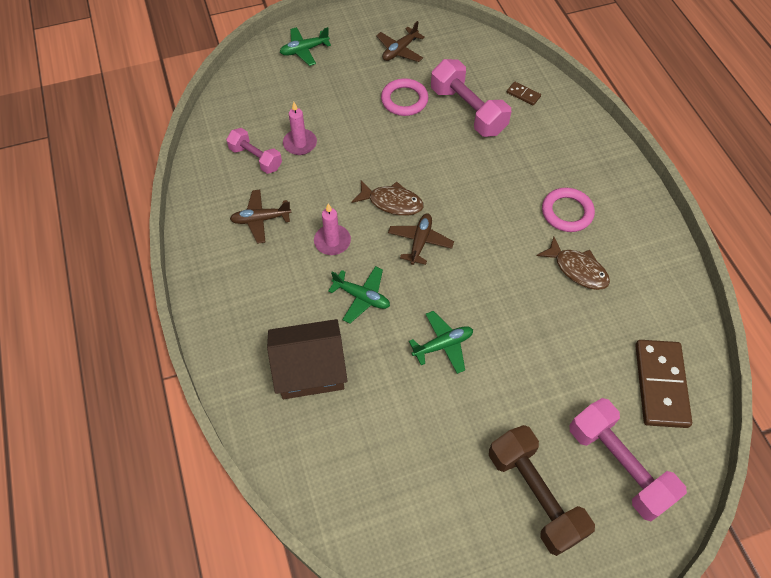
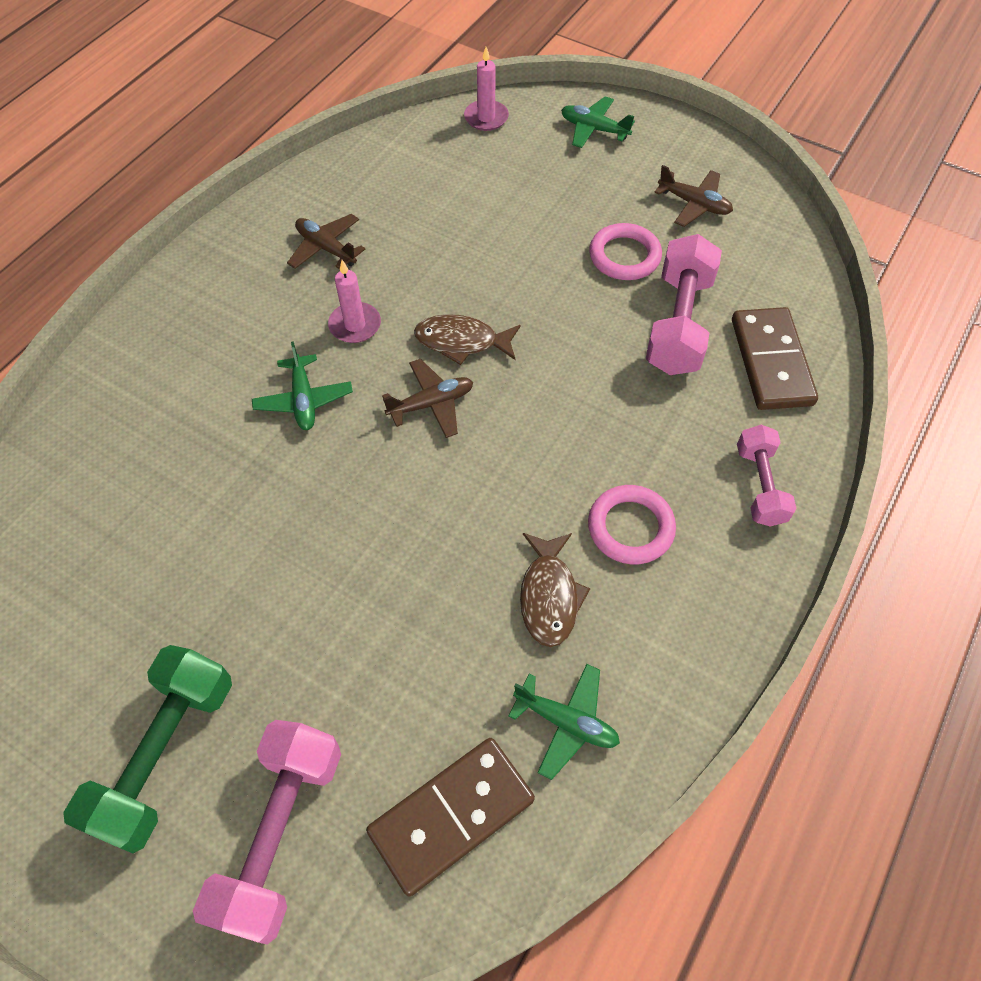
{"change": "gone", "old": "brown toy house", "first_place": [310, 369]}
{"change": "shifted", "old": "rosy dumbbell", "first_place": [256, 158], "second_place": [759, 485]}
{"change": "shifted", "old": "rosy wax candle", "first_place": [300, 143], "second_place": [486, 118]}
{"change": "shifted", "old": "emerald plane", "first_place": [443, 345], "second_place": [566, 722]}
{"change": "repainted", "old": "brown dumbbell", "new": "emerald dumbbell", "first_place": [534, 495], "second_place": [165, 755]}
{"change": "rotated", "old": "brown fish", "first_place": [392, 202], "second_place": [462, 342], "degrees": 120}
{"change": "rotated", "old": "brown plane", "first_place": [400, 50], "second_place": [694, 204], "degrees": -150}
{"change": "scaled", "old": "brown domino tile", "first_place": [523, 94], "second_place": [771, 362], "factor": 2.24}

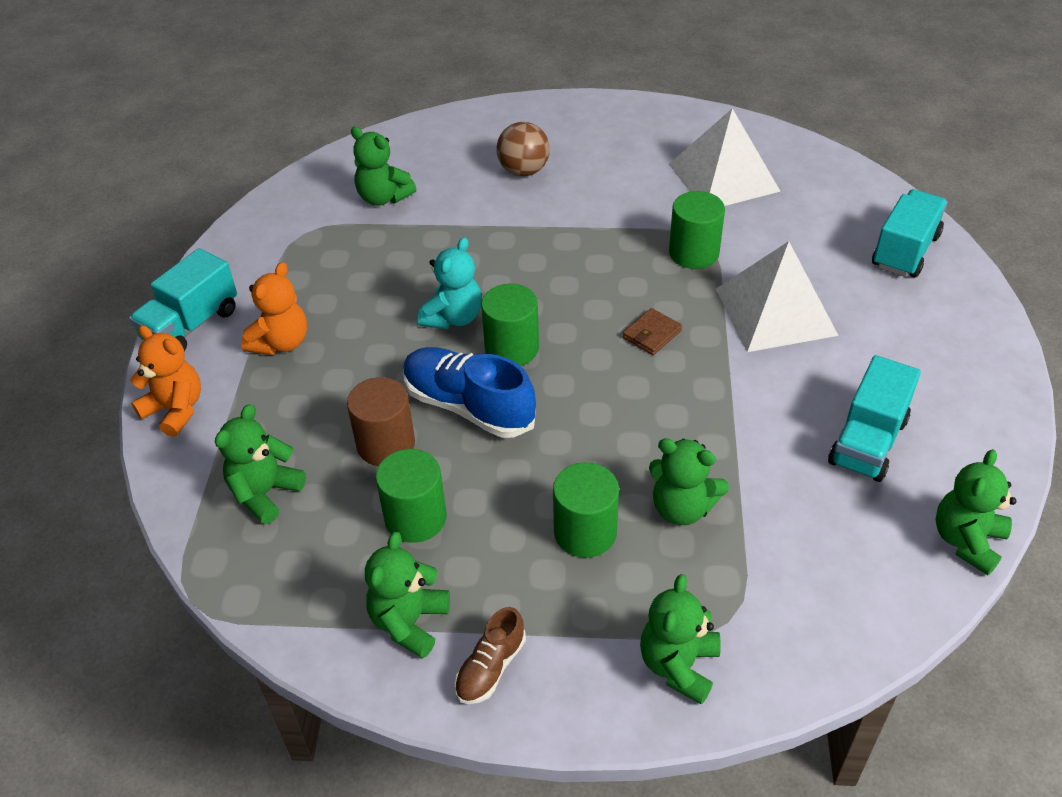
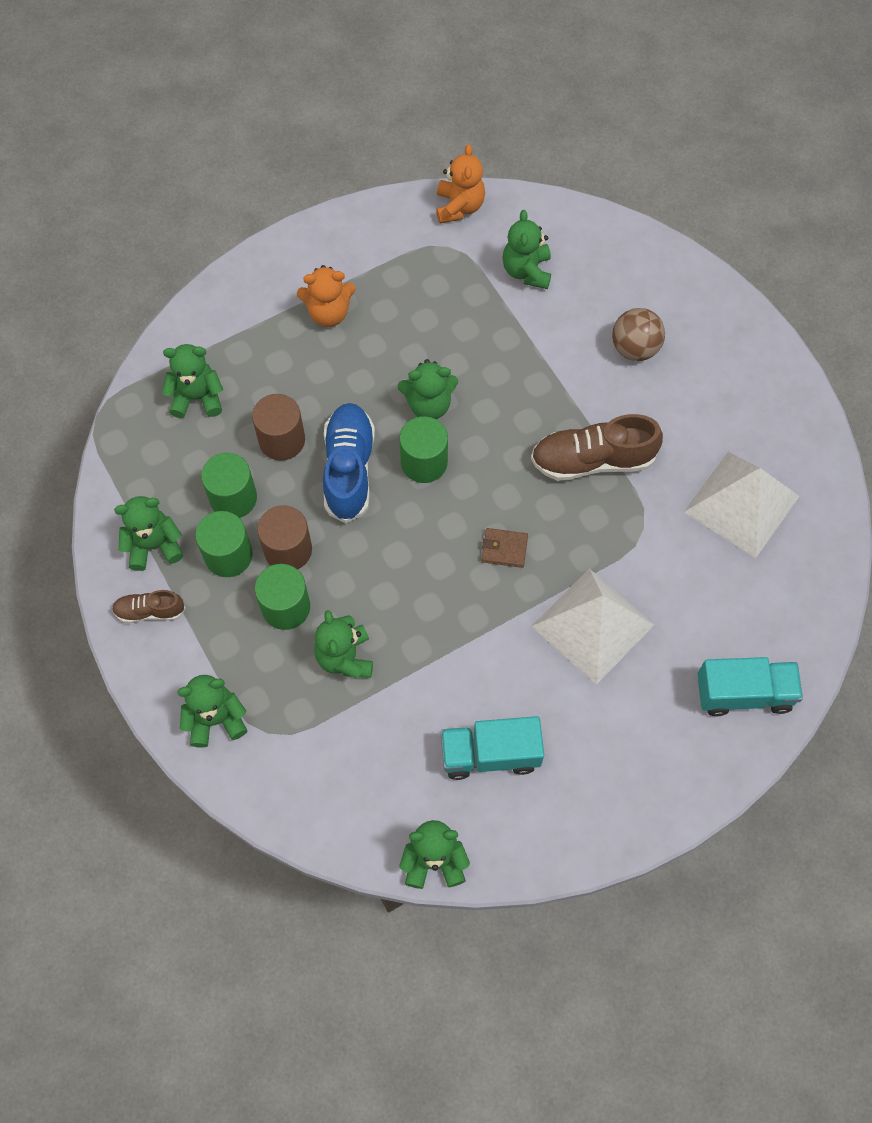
{"change": "gone", "old": "teal truck", "first_place": [191, 325]}
{"change": "new", "new": "brown solid cylinder", "second_place": [288, 550]}
{"change": "new", "new": "brown sneaker", "second_place": [592, 460]}
{"change": "shifted", "old": "bright orange teddy", "first_place": [175, 410], "second_place": [459, 207]}
{"change": "shifted", "old": "emerald solid cylinder", "first_place": [693, 253], "second_place": [228, 555]}
{"change": "repainted", "old": "teal teddy", "new": "emerald teddy", "first_place": [453, 317], "second_place": [429, 405]}

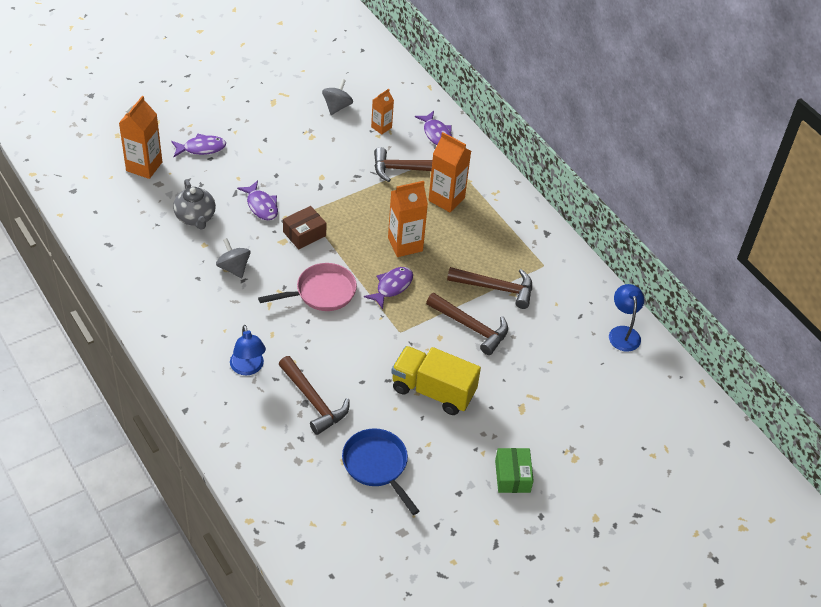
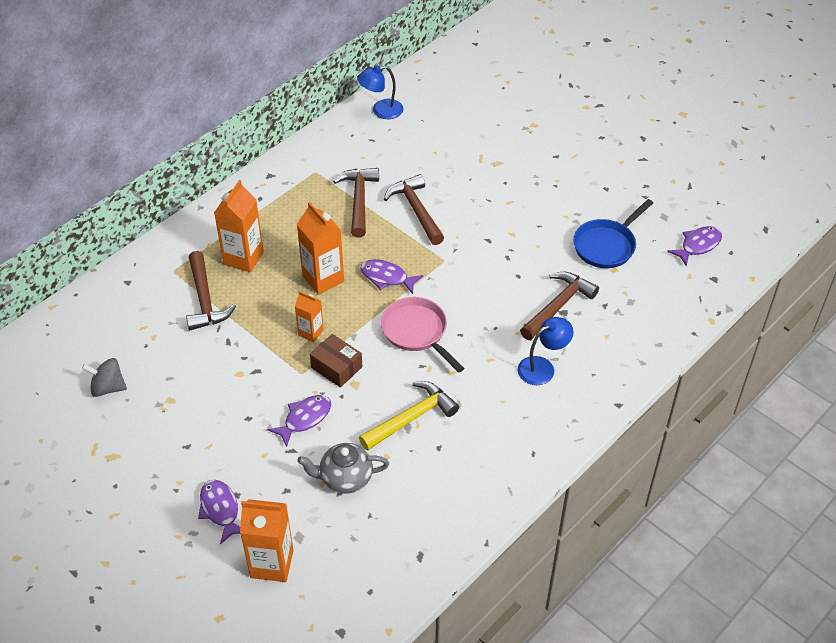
{"change": "gone", "old": "golden truck", "first_place": [433, 391]}
{"change": "gone", "old": "emerald box", "first_place": [512, 476]}
{"change": "shifted", "old": "bright orange juice carton", "first_place": [381, 127], "second_place": [311, 332]}
{"change": "shifted", "old": "royal purple fish", "first_place": [436, 134], "second_place": [698, 245]}
{"change": "swapped", "old": "ash-grey toy top", "new": "golden hammer", "first_place": [234, 268], "second_place": [411, 418]}
{"change": "rotated", "old": "ash-grey tea pot", "first_place": [195, 217], "second_place": [345, 478], "degrees": -150}
{"change": "rotated", "old": "brown hammer", "first_place": [471, 327], "second_place": [416, 210], "degrees": -45}

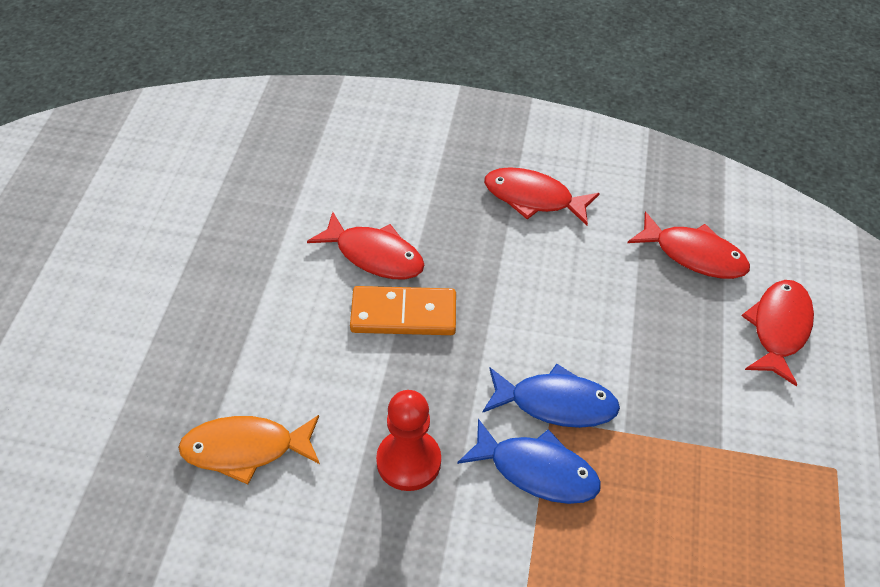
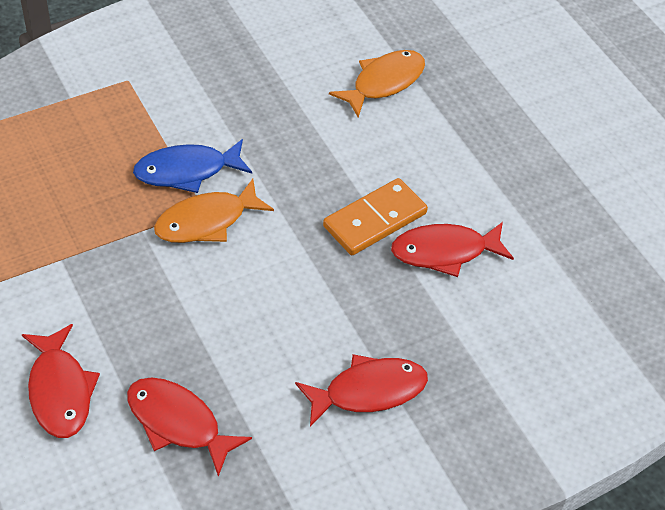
{"change": "gone", "old": "scarlet pawn", "first_place": [408, 461]}
{"change": "repainted", "old": "blue fish", "new": "bright orange fish", "first_place": [556, 403], "second_place": [207, 221]}
{"change": "rotated", "old": "scarlet fish", "first_place": [694, 255], "second_place": [178, 423], "degrees": 45}

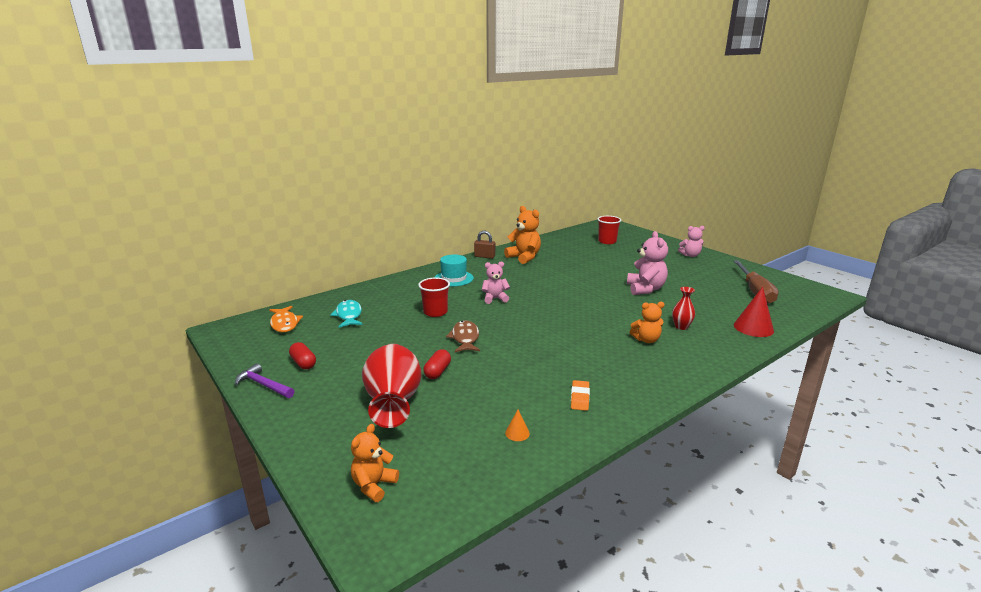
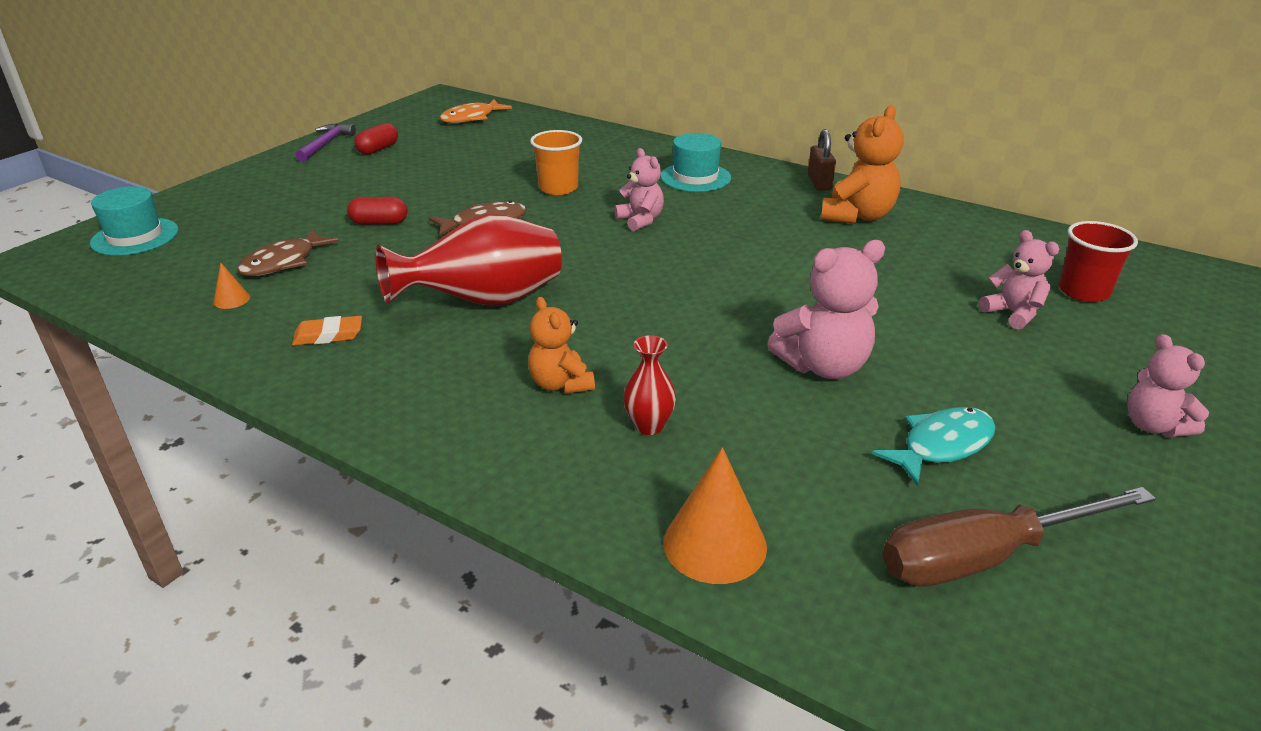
{"change": "new", "new": "brown fish", "second_place": [284, 262]}
{"change": "new", "new": "rosy teddy", "second_place": [1013, 314]}
{"change": "shifted", "old": "teal fish", "first_place": [349, 315], "second_place": [942, 445]}
{"change": "shifted", "old": "scarlet tall vase", "first_place": [393, 403], "second_place": [484, 302]}
{"change": "swapped", "old": "bright orange teddy", "new": "teal hat", "first_place": [374, 485], "second_place": [135, 237]}
{"change": "repainted", "old": "scarlet cup", "new": "bright orange cup", "first_place": [435, 312], "second_place": [558, 188]}
{"change": "repainted", "old": "scarlet cone shape", "new": "bright orange cone shape", "first_place": [753, 328], "second_place": [715, 544]}

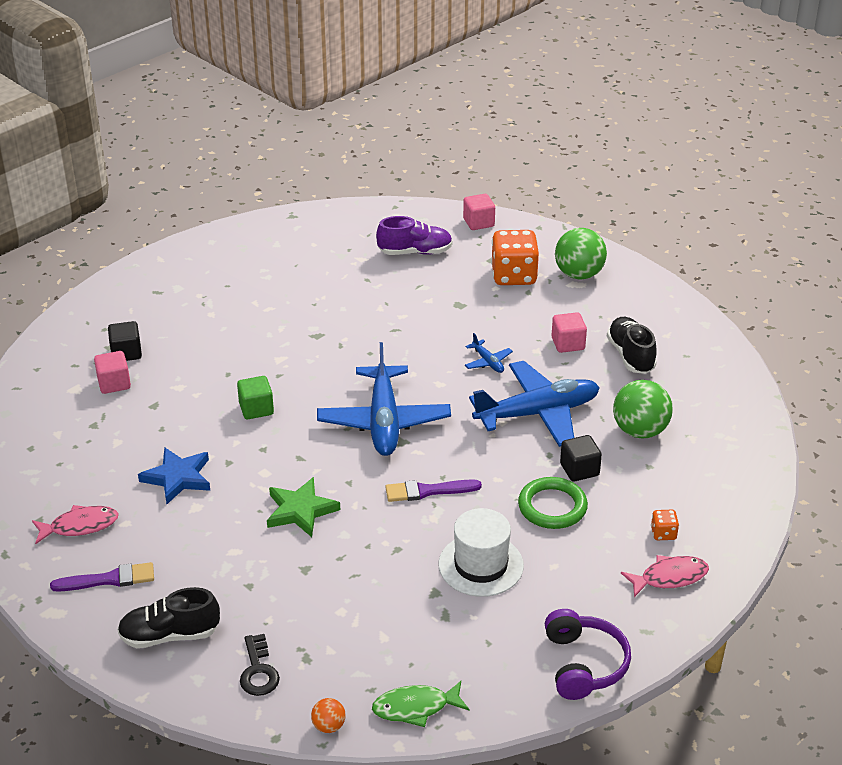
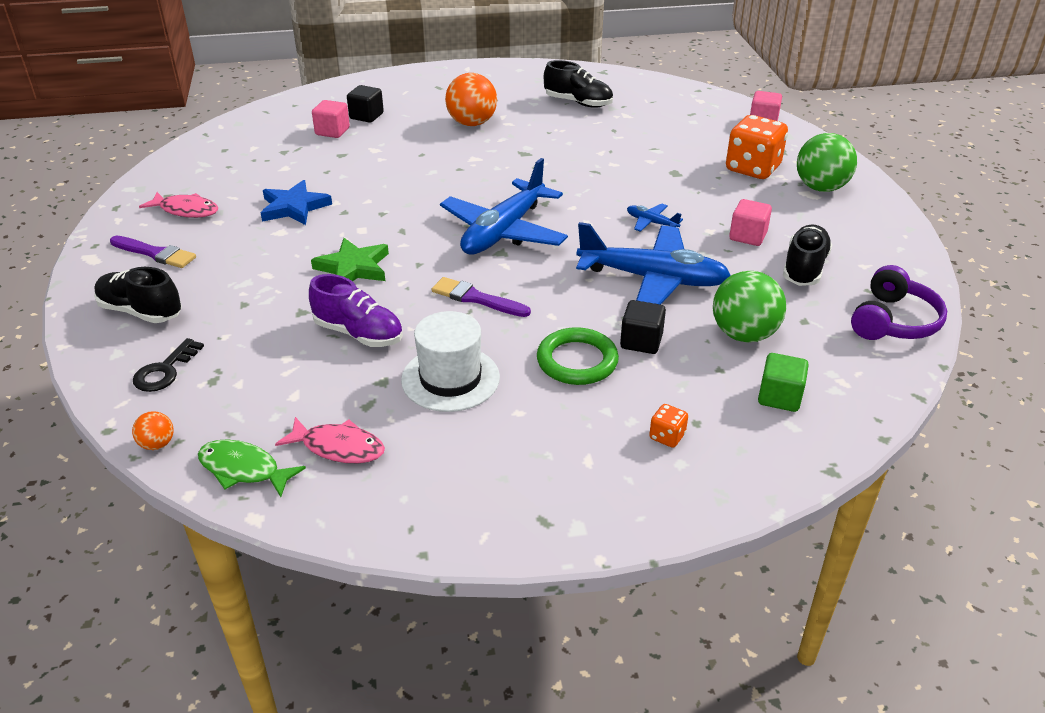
{"change": "new", "new": "bright orange sphere", "second_place": [472, 123]}
{"change": "new", "new": "black sneaker", "second_place": [578, 103]}
{"change": "shifted", "old": "emerald block", "first_place": [256, 409], "second_place": [779, 397]}
{"change": "shifted", "old": "royal purple sneaker", "first_place": [415, 252], "second_place": [359, 333]}
{"change": "shifted", "old": "royal purple headphones", "first_place": [583, 664], "second_place": [893, 321]}
{"change": "shifted", "old": "rosy fish", "first_place": [669, 577], "second_place": [338, 447]}
{"change": "rotated", "old": "blue plane", "first_place": [488, 362], "second_place": [651, 222], "degrees": 120}

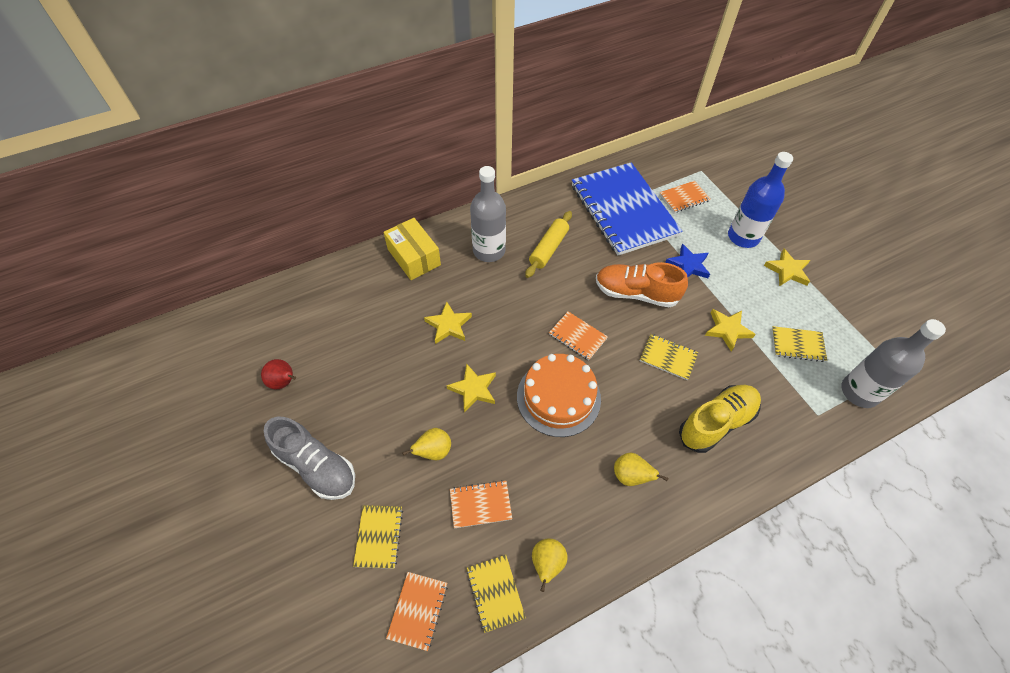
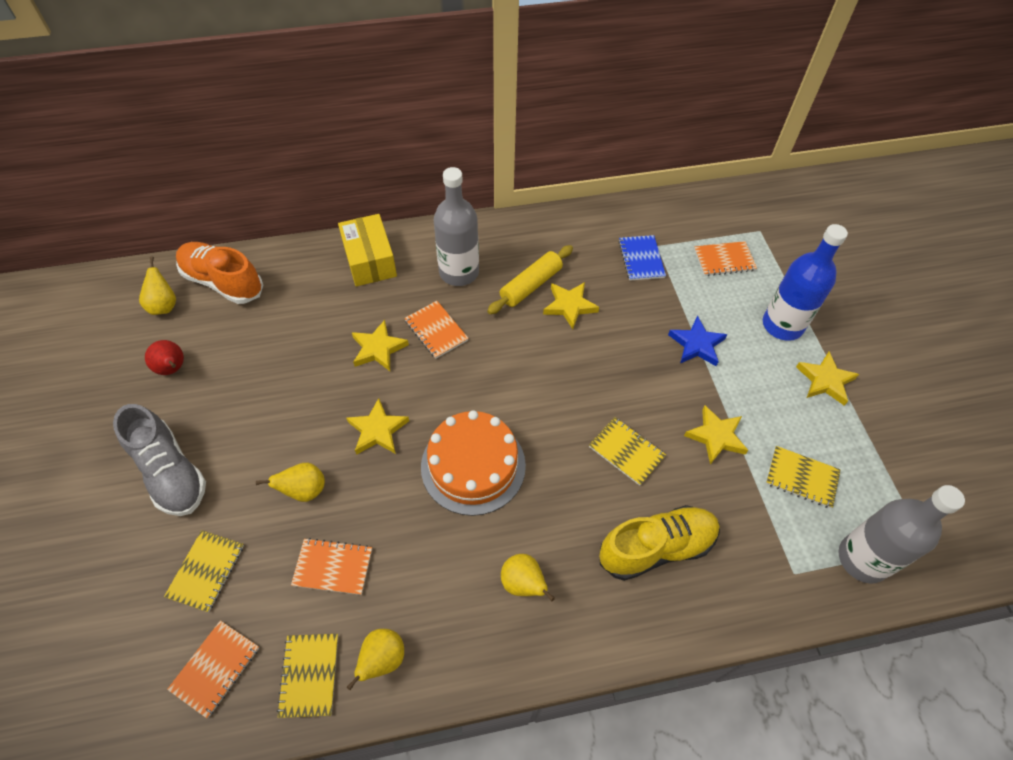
{"change": "new", "new": "golden toy pear", "second_place": [164, 306]}
{"change": "new", "new": "golden star shape", "second_place": [569, 306]}
{"change": "shifted", "old": "bright orange notepad", "first_place": [577, 336], "second_place": [436, 330]}
{"change": "shifted", "old": "bright orange sneaker", "first_place": [636, 293], "second_place": [223, 282]}
{"change": "scaled", "old": "blue notepad", "first_place": [623, 210], "second_place": [641, 259], "factor": 0.41}

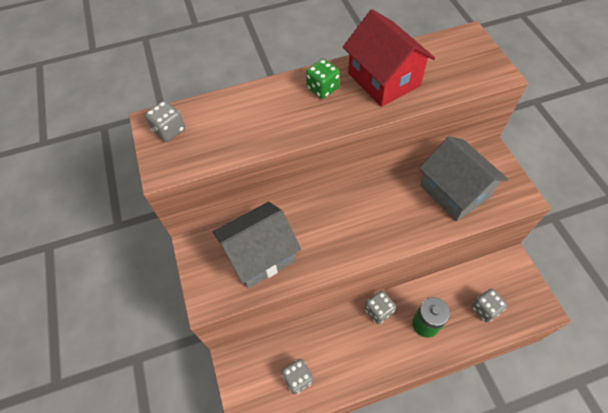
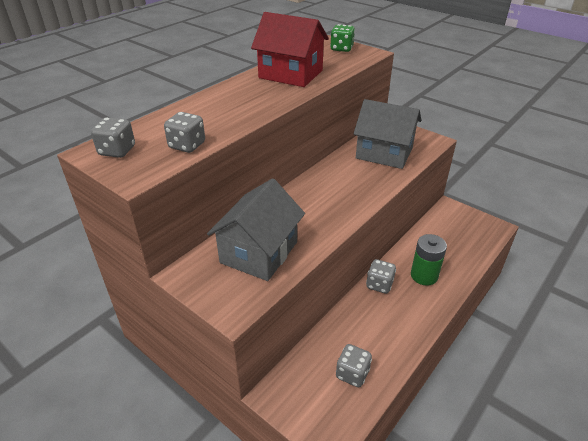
{"change": "shifted", "old": "emerald die", "first_place": [322, 88], "second_place": [341, 49]}
{"change": "shifted", "old": "ash-grey die", "first_place": [485, 309], "second_place": [187, 145]}

